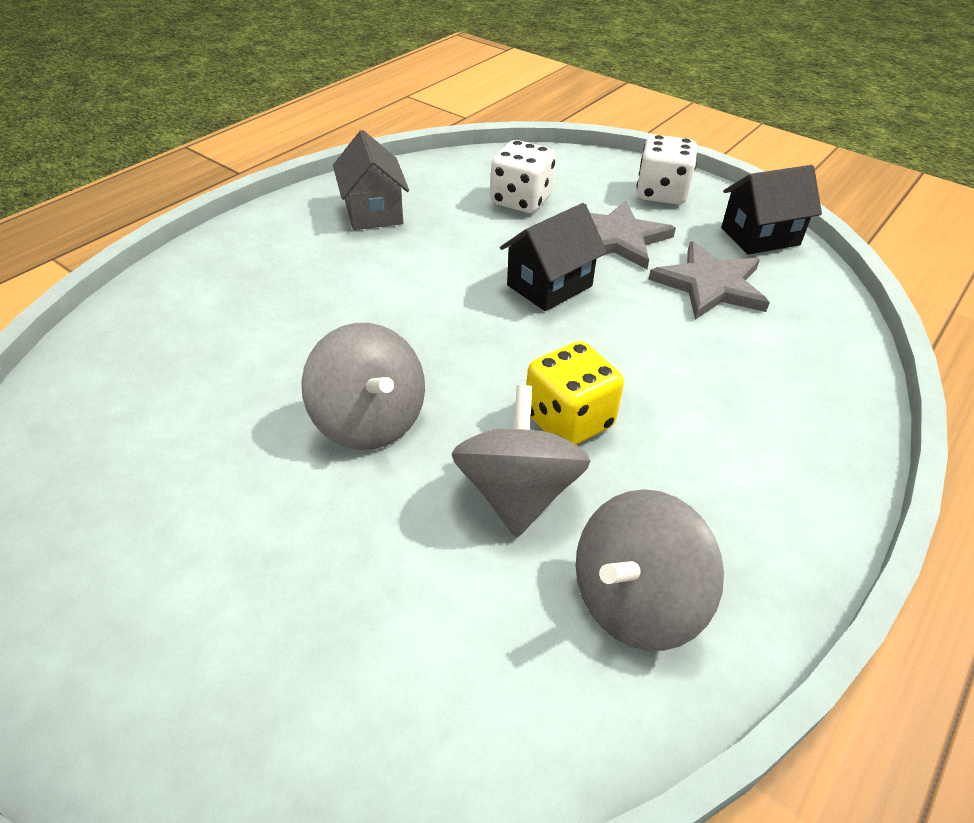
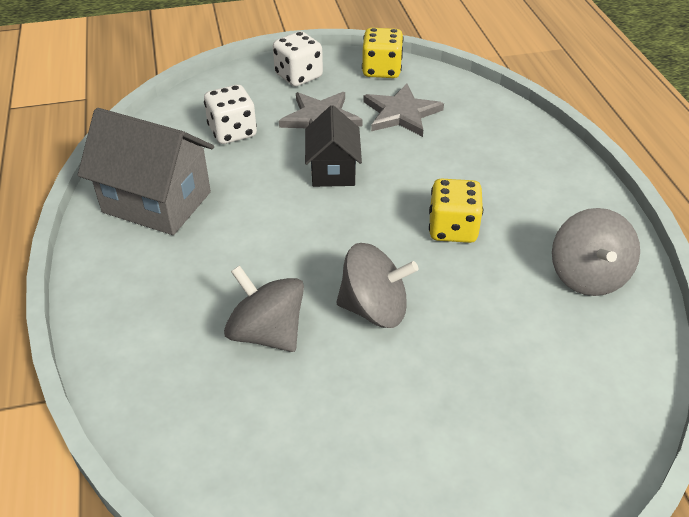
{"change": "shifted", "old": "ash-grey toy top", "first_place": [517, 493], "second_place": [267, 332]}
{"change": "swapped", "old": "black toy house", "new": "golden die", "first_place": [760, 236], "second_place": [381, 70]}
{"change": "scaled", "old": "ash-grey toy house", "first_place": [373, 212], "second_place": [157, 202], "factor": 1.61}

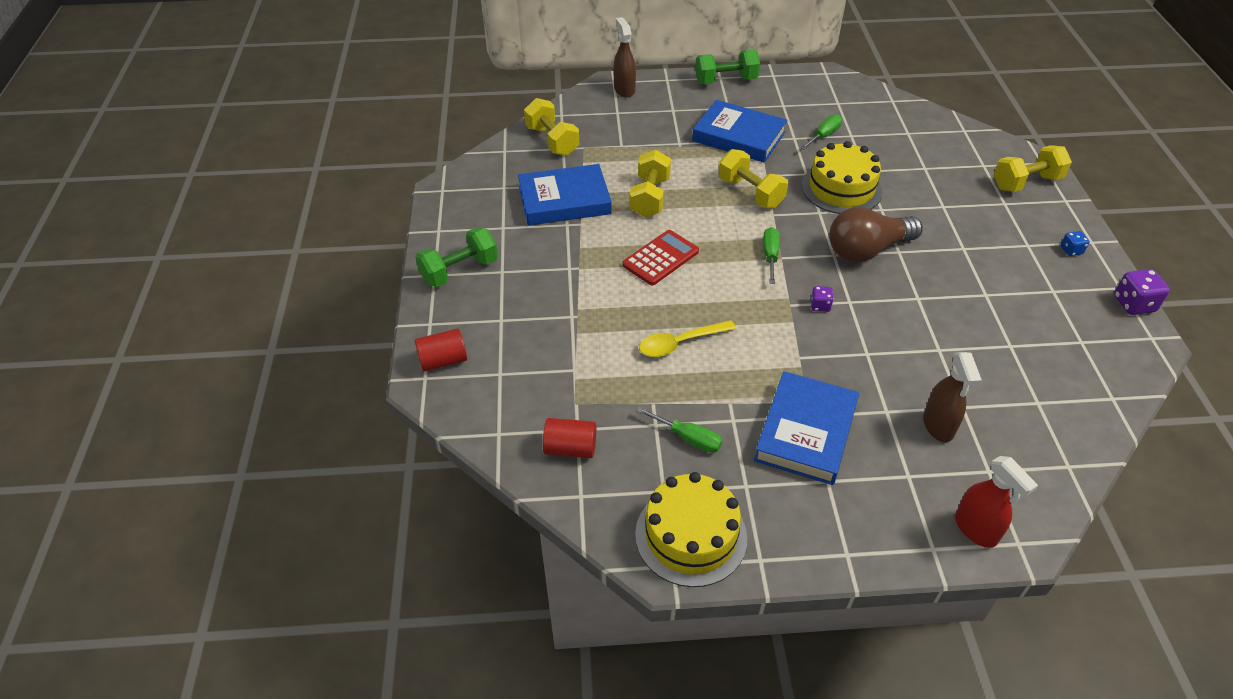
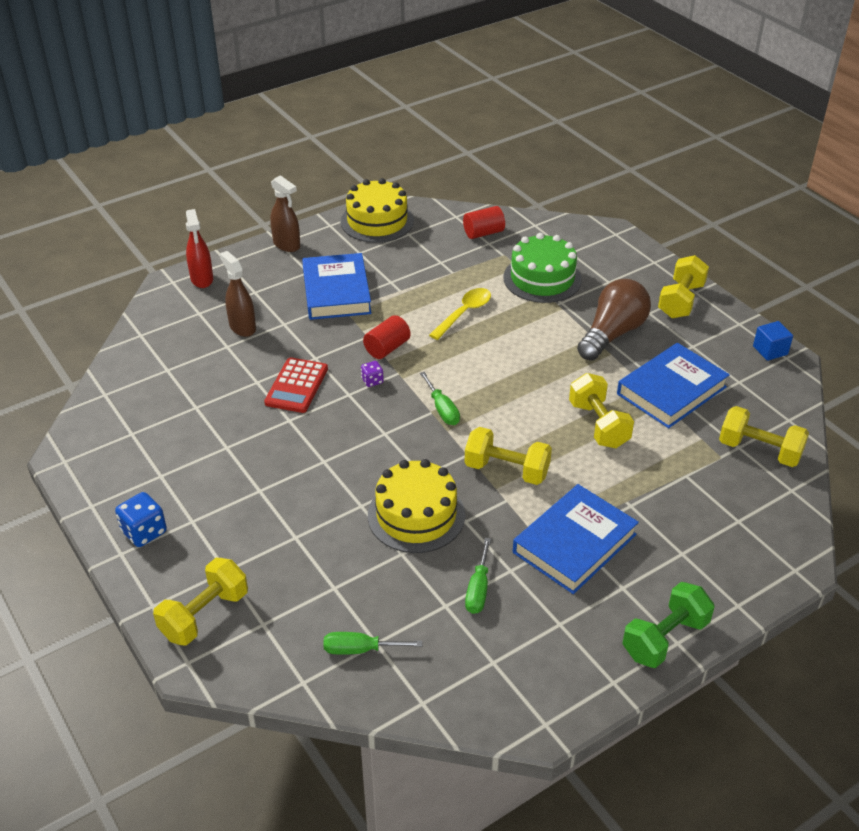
{"change": "gone", "old": "royal purple die", "first_place": [1133, 304]}
{"change": "new", "new": "emerald cake", "second_place": [542, 278]}
{"change": "new", "new": "blue block", "second_place": [770, 350]}
{"change": "shifted", "old": "scarlet solid cylinder", "first_place": [443, 360], "second_place": [387, 348]}
{"change": "shifted", "old": "brown sprayer", "first_place": [624, 90], "second_place": [287, 245]}
{"change": "shifted", "old": "scarlet pocket calculator", "first_place": [660, 258], "second_place": [296, 386]}
{"change": "shifted", "old": "emerald flat screwdriver", "first_place": [688, 438], "second_place": [360, 649]}
{"change": "shifted", "old": "brown lightbulb", "first_place": [867, 250], "second_place": [612, 334]}
{"change": "repainted", "old": "emerald dumbbell", "new": "golden dumbbell", "first_place": [459, 271], "second_place": [681, 301]}
{"change": "rotated", "old": "blue book", "first_place": [739, 136], "second_place": [574, 543], "degrees": -45}
{"change": "rotated", "old": "scarlet sprayer", "first_place": [976, 529], "second_place": [202, 279], "degrees": -135}
{"change": "scaled", "old": "blue die", "first_place": [1071, 250], "second_place": [144, 532], "factor": 1.73}

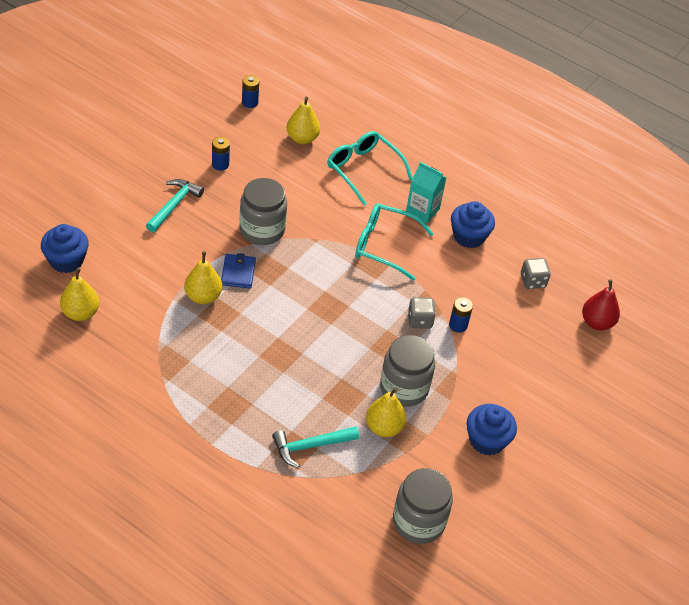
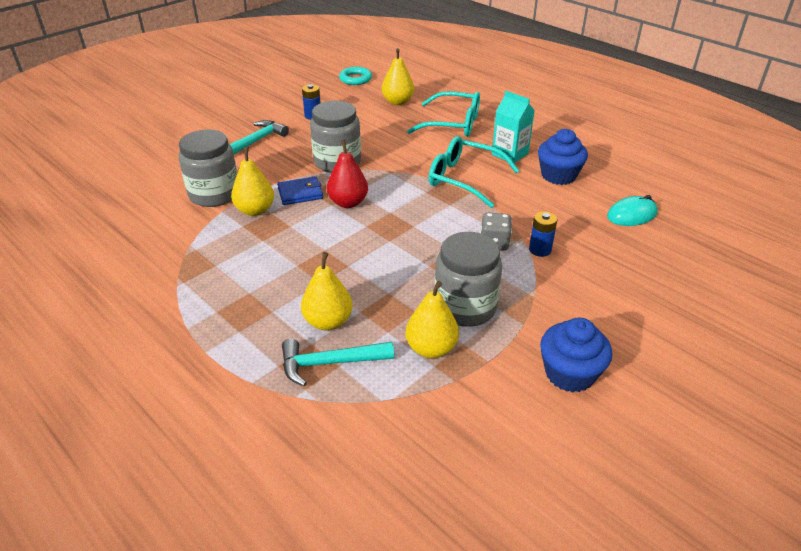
{"change": "gone", "old": "blue fairy cake", "first_place": [66, 260]}
{"change": "shifted", "old": "golden toy pear", "first_place": [80, 313], "second_place": [328, 321]}
{"change": "shifted", "old": "ash-grey jar", "first_place": [418, 521], "second_place": [214, 194]}
{"change": "shifted", "old": "scarlet toy pear", "first_place": [597, 322], "second_place": [348, 202]}
{"change": "swapped", "old": "blue battery", "new": "teal ring", "first_place": [250, 102], "second_place": [355, 79]}
{"change": "swapped", "old": "ash-grey die", "new": "teal computer mouse", "first_place": [533, 281], "second_place": [631, 215]}
{"change": "rotated", "old": "blue wallet", "first_place": [238, 273], "second_place": [300, 193], "degrees": 60}
{"change": "rotated", "old": "teal eyeglasses", "first_place": [363, 170], "second_place": [453, 124], "degrees": 135}

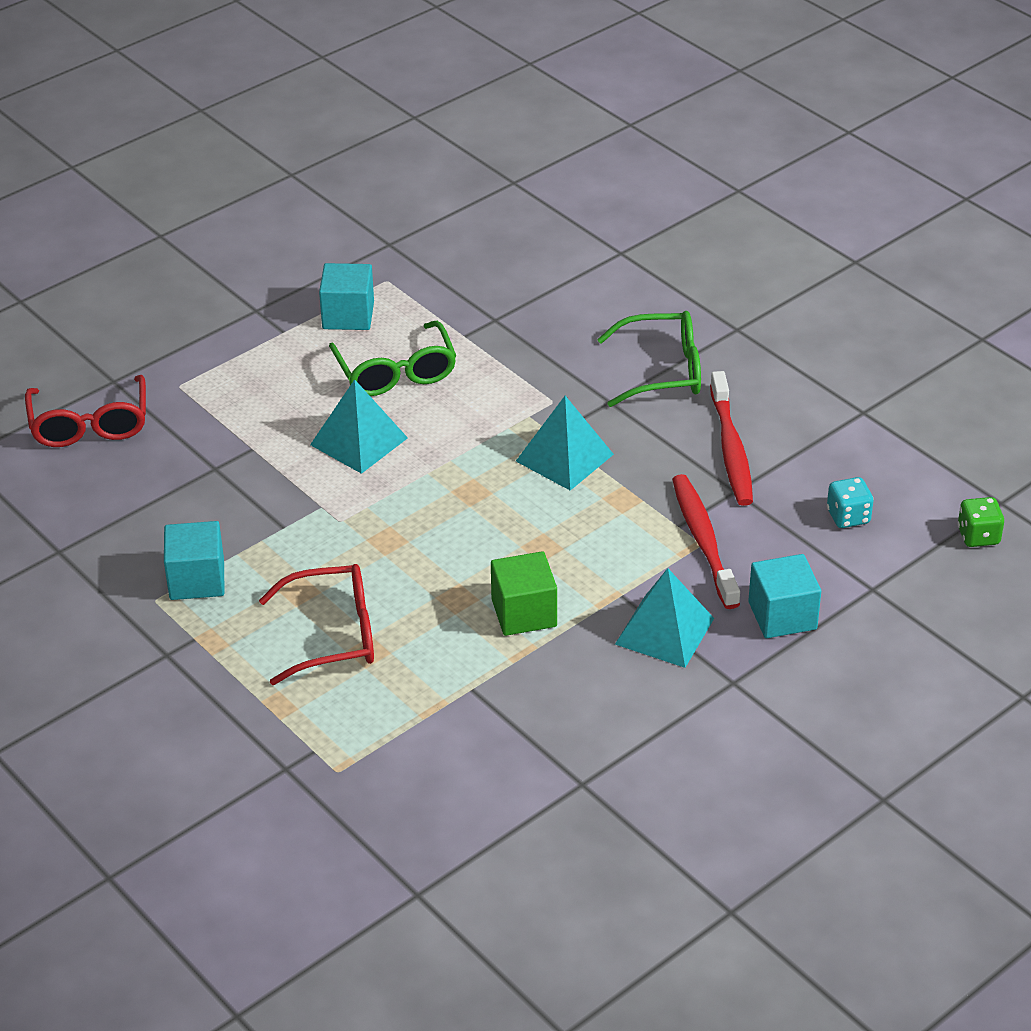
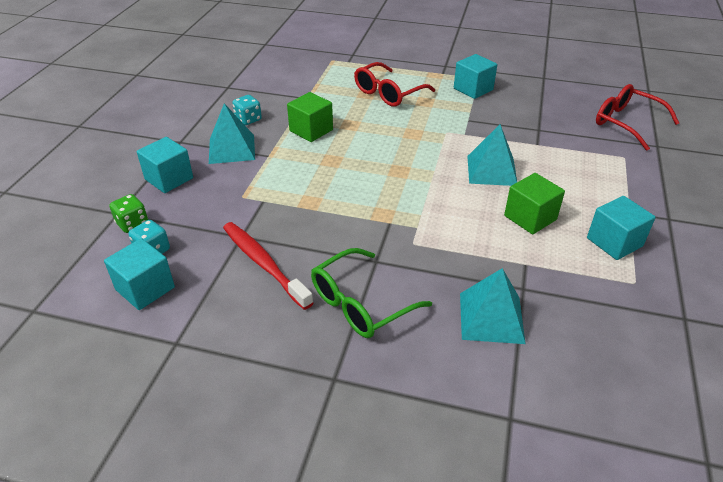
{"change": "gone", "old": "scarlet toothbrush", "first_place": [703, 540]}
{"change": "new", "new": "teal block", "second_place": [145, 288]}
{"change": "new", "new": "teal die", "second_place": [248, 119]}
{"change": "shifted", "old": "teal pyramid", "first_place": [564, 457], "second_place": [491, 317]}
{"change": "shifted", "old": "emerald die", "first_place": [978, 536], "second_place": [132, 224]}
{"change": "swapped", "old": "emerald eyeglasses", "new": "emerald block", "first_place": [395, 372], "second_place": [530, 218]}

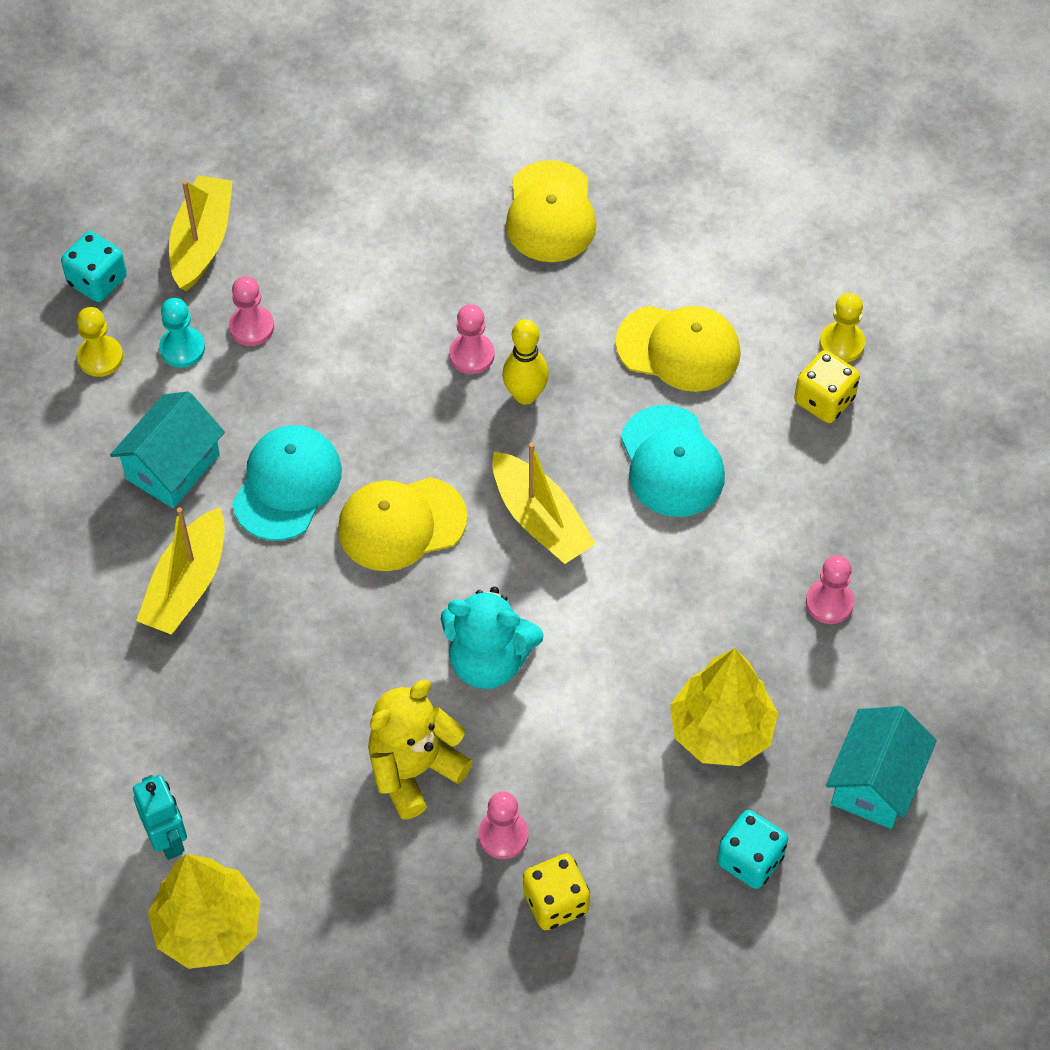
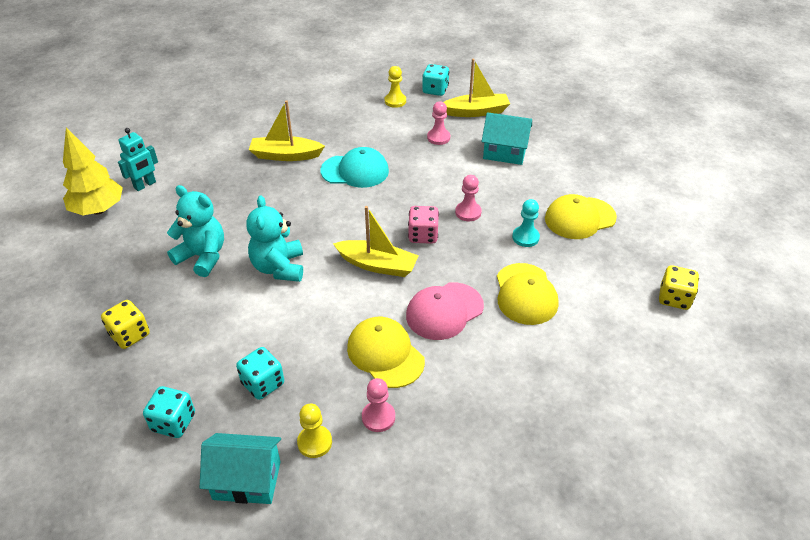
{"change": "gone", "old": "rosy pawn", "first_place": [503, 835]}
{"change": "gone", "old": "golden bowling pin", "first_place": [525, 395]}
{"change": "new", "new": "rosy die", "second_place": [423, 235]}
{"change": "shifted", "old": "teal toy house", "first_place": [173, 467], "second_place": [504, 152]}
{"change": "shifted", "old": "teal pawn", "first_place": [182, 348], "second_place": [525, 237]}
{"change": "shifted", "old": "golden peaked cap", "first_place": [401, 524], "second_place": [385, 354]}
{"change": "shifted", "old": "golden die", "first_place": [824, 400], "second_place": [674, 298]}
{"change": "shifted", "old": "golden pawn", "first_place": [841, 343], "second_place": [314, 442]}
{"change": "swapped", "old": "golden tree", "new": "teal die", "first_place": [721, 732], "second_place": [263, 383]}
{"change": "repainted", "old": "golden teddy", "new": "teal teddy", "first_place": [414, 770], "second_place": [202, 257]}
{"change": "repainted", "old": "teal peaked cap", "new": "rosy peaked cap", "first_place": [671, 462], "second_place": [444, 311]}
{"change": "rotated", "old": "golden boat", "first_place": [540, 519], "second_place": [377, 265], "degrees": -105}

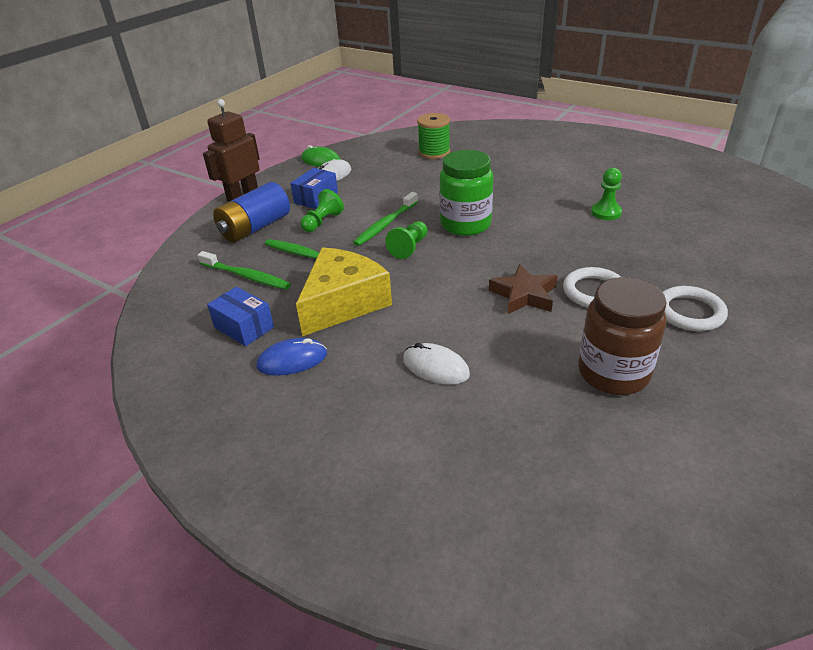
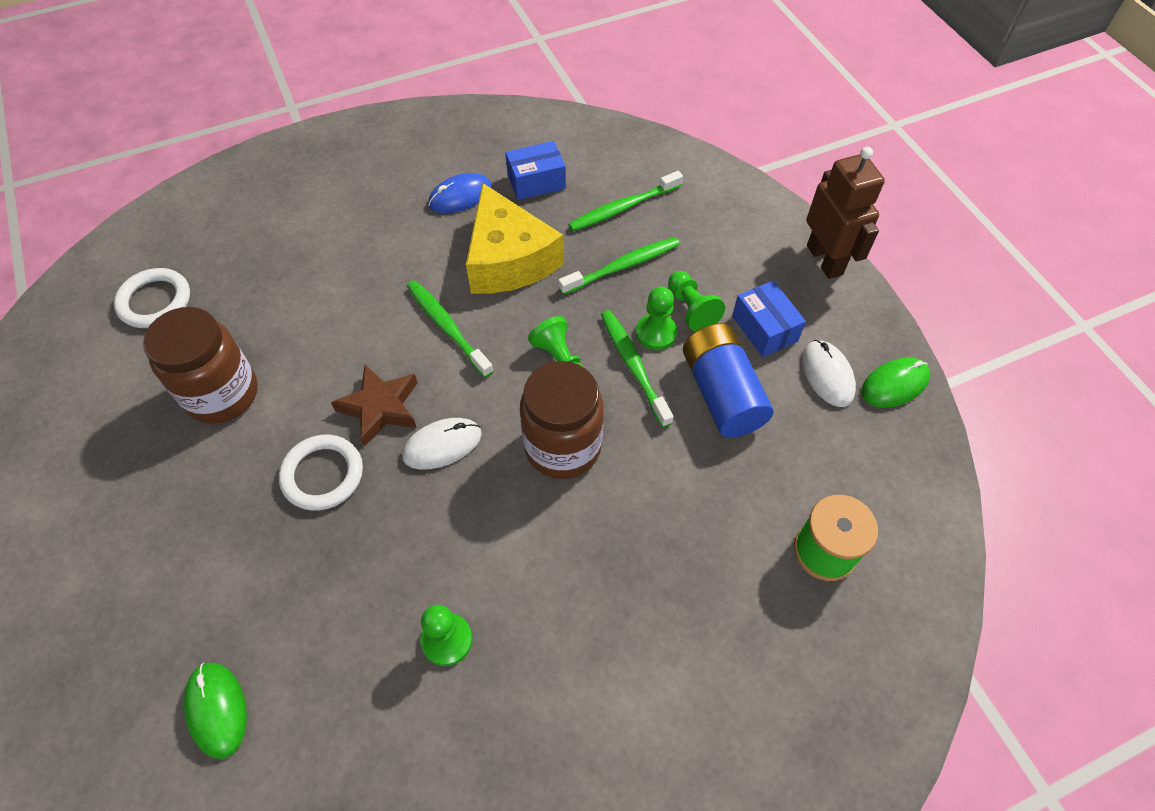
{"change": "new", "new": "emerald computer mouse", "second_place": [216, 710]}
{"change": "new", "new": "emerald toothbrush", "second_place": [447, 328]}
{"change": "new", "new": "emerald pawn", "second_place": [656, 333]}
{"change": "shifted", "old": "blue battery", "first_place": [255, 228], "second_place": [721, 393]}
{"change": "shifted", "old": "pure white computer mouse", "first_place": [435, 367], "second_place": [442, 445]}
{"change": "shifted", "old": "pure white ring", "first_place": [689, 312], "second_place": [155, 301]}
{"change": "repainted", "old": "emerald jar", "new": "brown jar", "first_place": [465, 224], "second_place": [562, 447]}
{"change": "rotated", "old": "blue computer mouse", "first_place": [292, 360], "second_place": [460, 196], "degrees": 45}

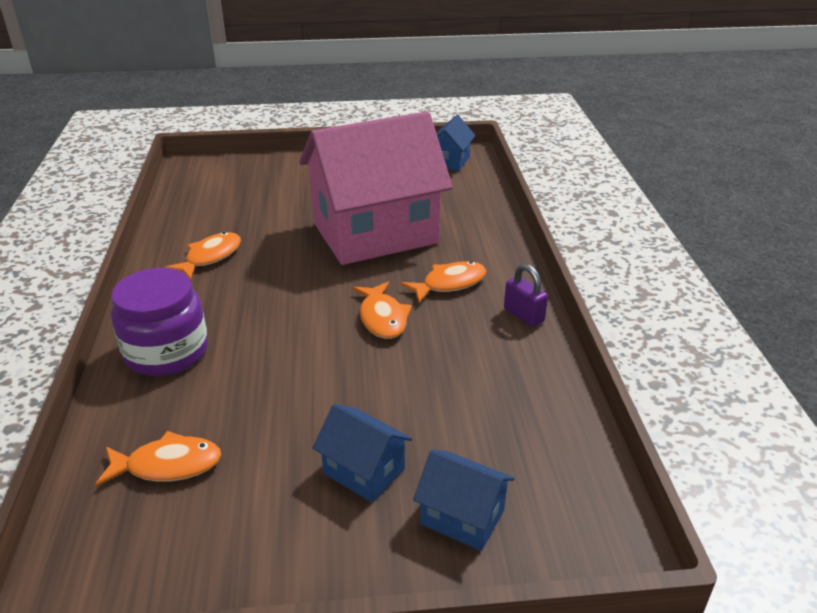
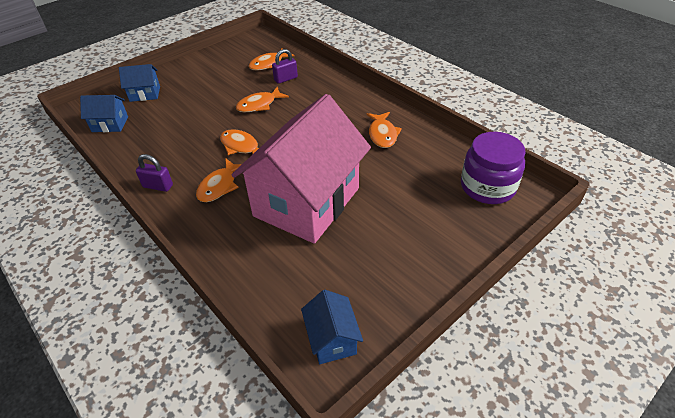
{"change": "new", "new": "bright orange fish", "second_place": [259, 105]}
{"change": "new", "new": "royal purple small lock", "second_place": [286, 79]}
{"change": "shifted", "old": "royal purple jar", "first_place": [166, 352], "second_place": [487, 187]}
{"change": "shifted", "old": "blue toy house", "first_place": [364, 471], "second_place": [110, 124]}

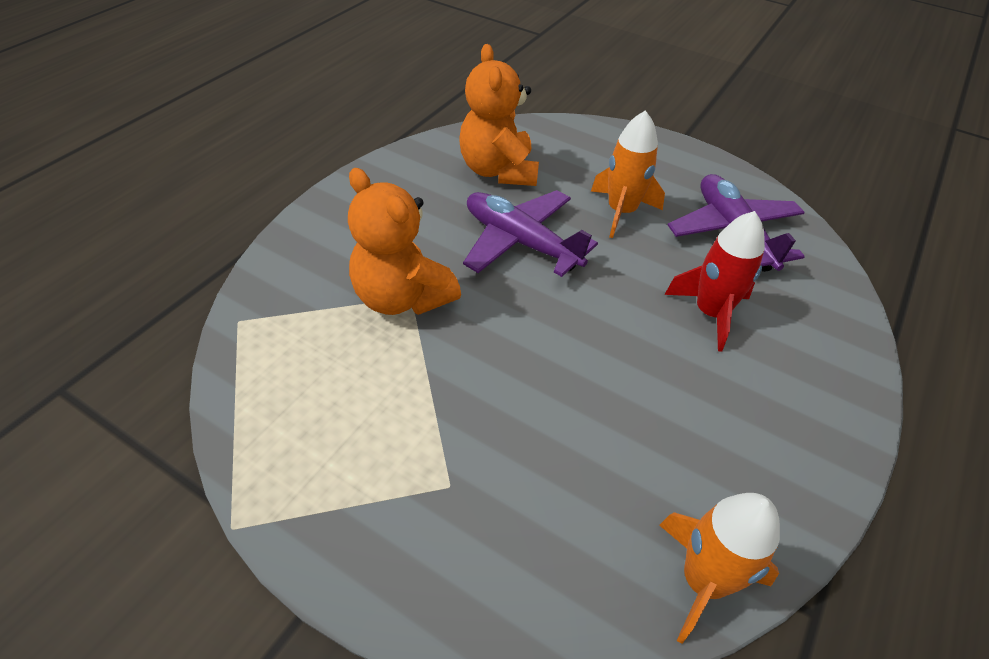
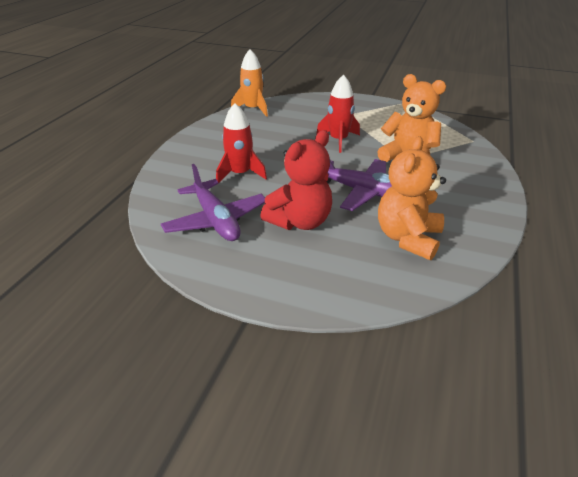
{"change": "new", "new": "scarlet spaceship", "second_place": [338, 140]}
{"change": "swapped", "old": "bright orange spaceship", "new": "scarlet teddy", "first_place": [621, 212], "second_place": [300, 221]}
{"change": "rotated", "old": "bright orange teddy", "first_place": [498, 171], "second_place": [407, 238], "degrees": -135}

